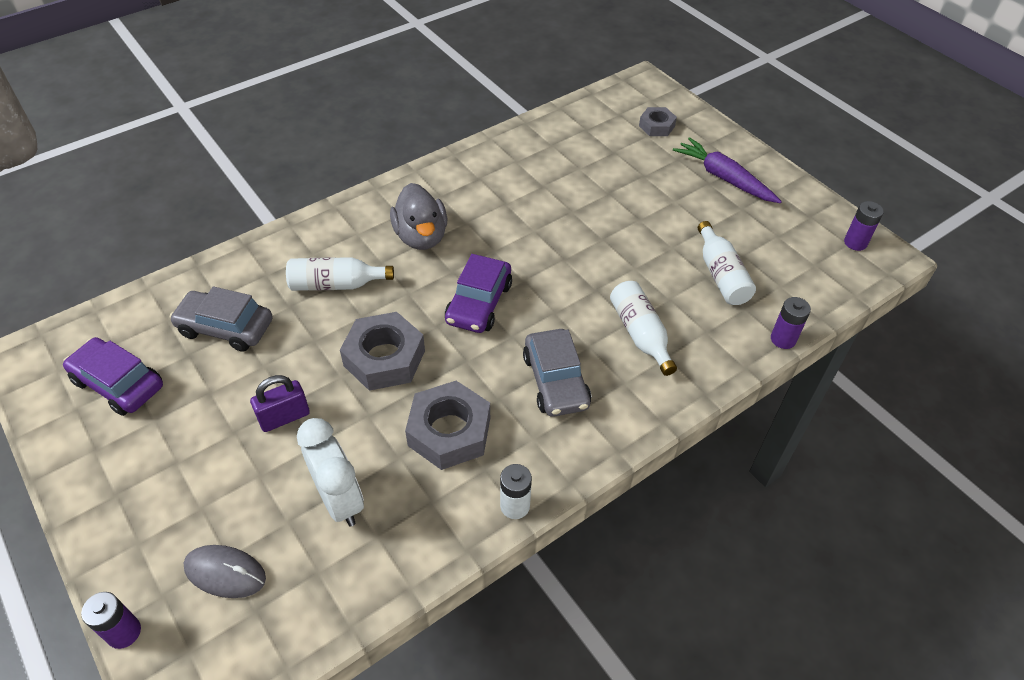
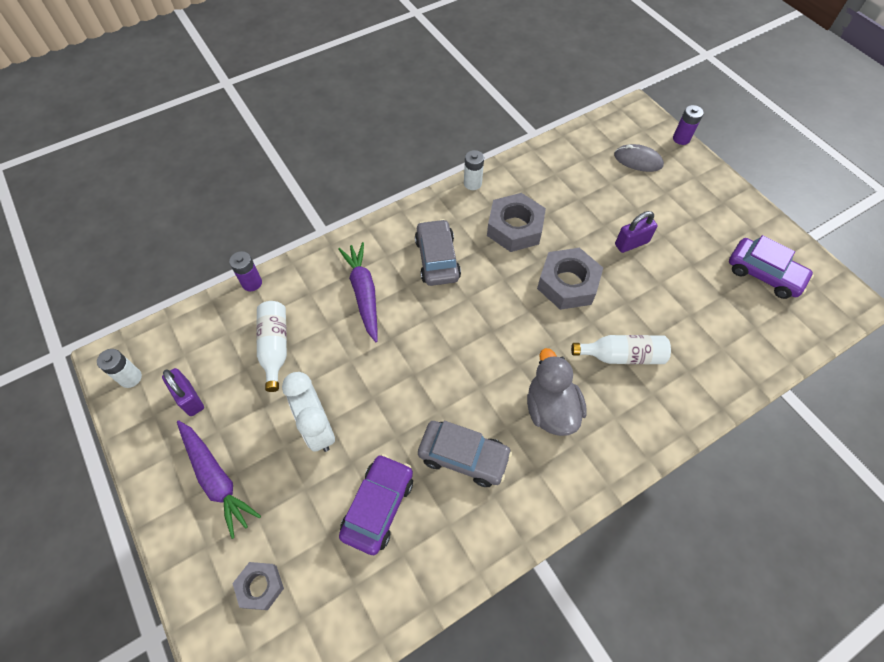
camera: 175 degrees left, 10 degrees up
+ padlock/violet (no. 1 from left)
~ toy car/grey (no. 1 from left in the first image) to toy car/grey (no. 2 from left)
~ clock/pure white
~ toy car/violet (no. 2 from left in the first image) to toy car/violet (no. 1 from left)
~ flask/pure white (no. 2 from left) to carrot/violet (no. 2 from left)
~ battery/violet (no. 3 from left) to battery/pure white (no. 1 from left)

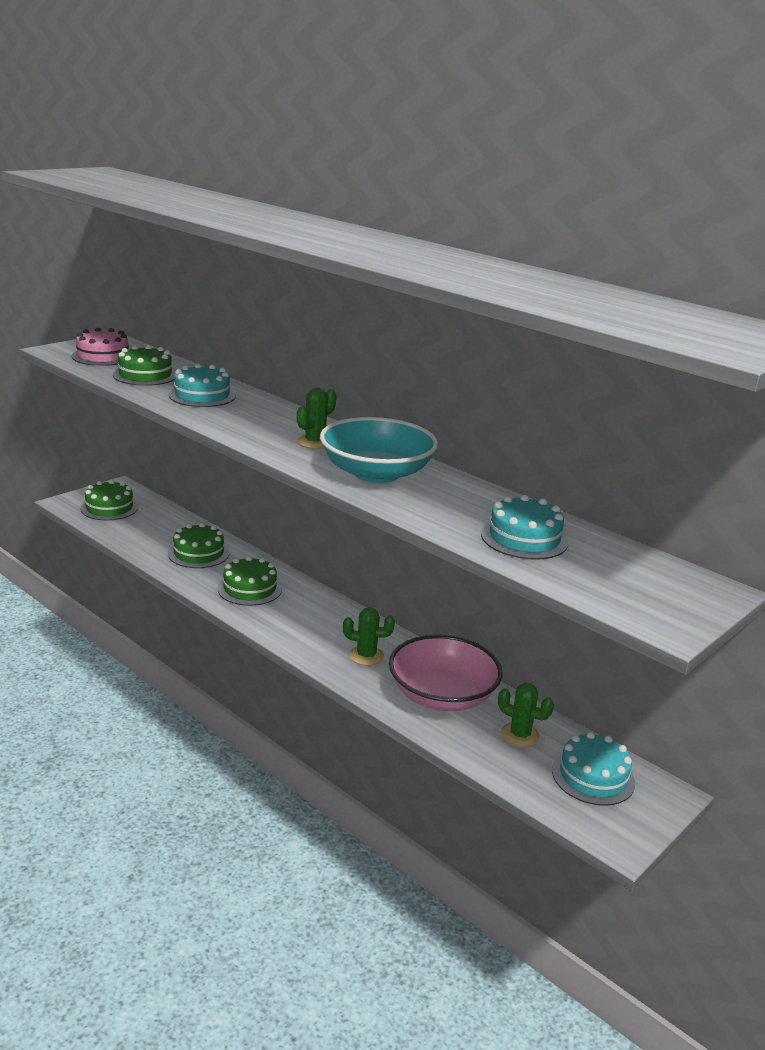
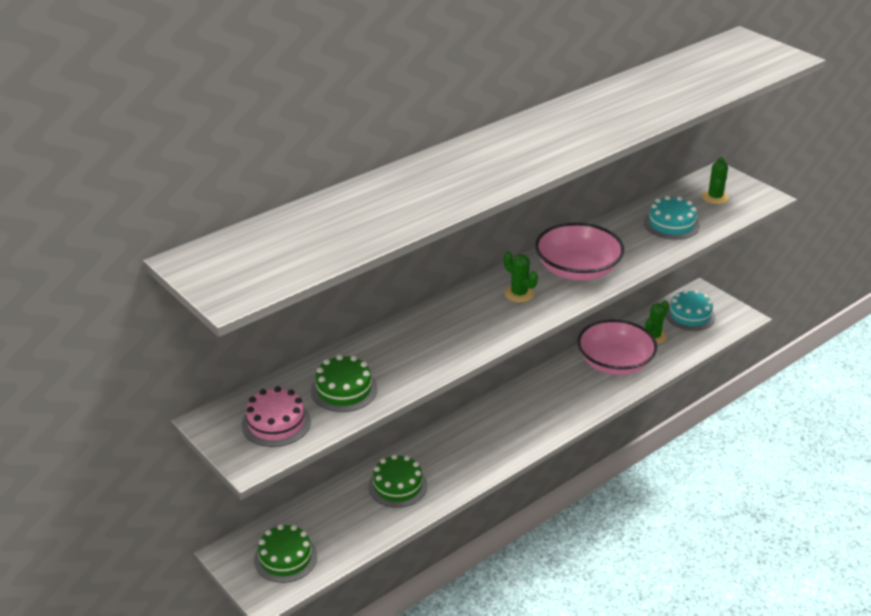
camera: 80 degrees left, 10 degrees up
- gateau/teal (no. 1 from left)
- gateau/green (no. 4 from left)
~ cactus/green (no. 2 from left in the first image) to cactus/green (no. 3 from left)
~ bowl/teal to bowl/pink (no. 1 from left)

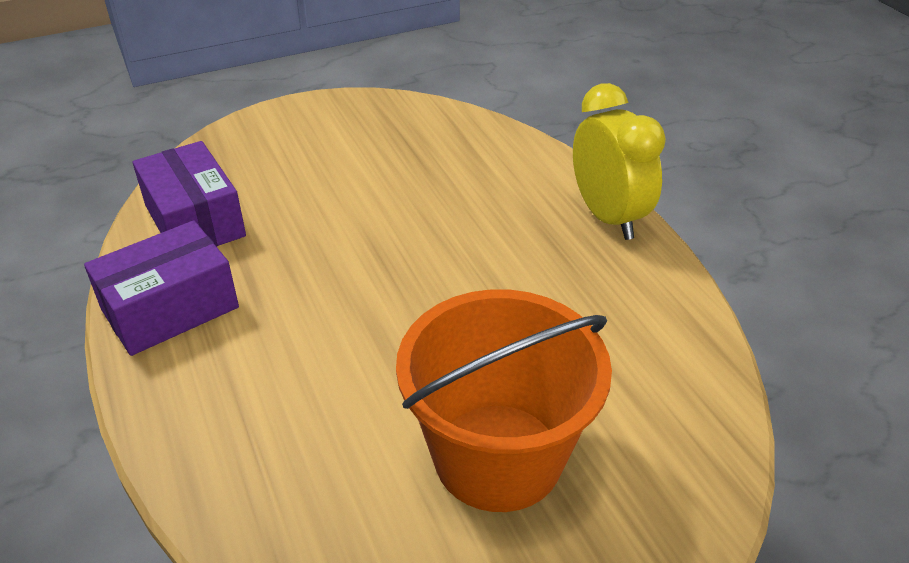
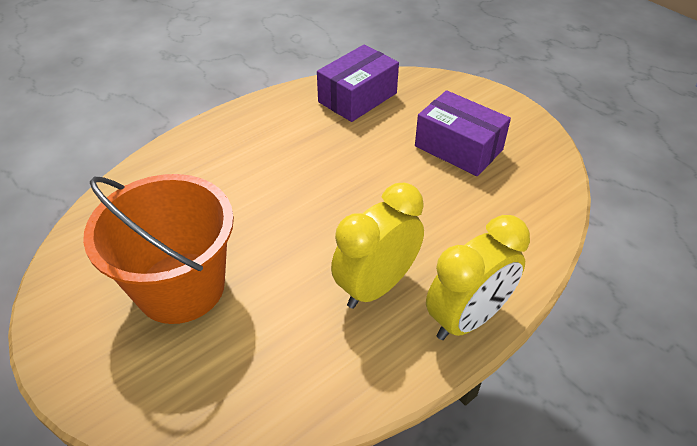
camera: 75 degrees right, 5 degrees up
+ clock/yellow (no. 1 from left)
~ parcel/violet (no. 1 from left in the first image) to parcel/violet (no. 2 from left)

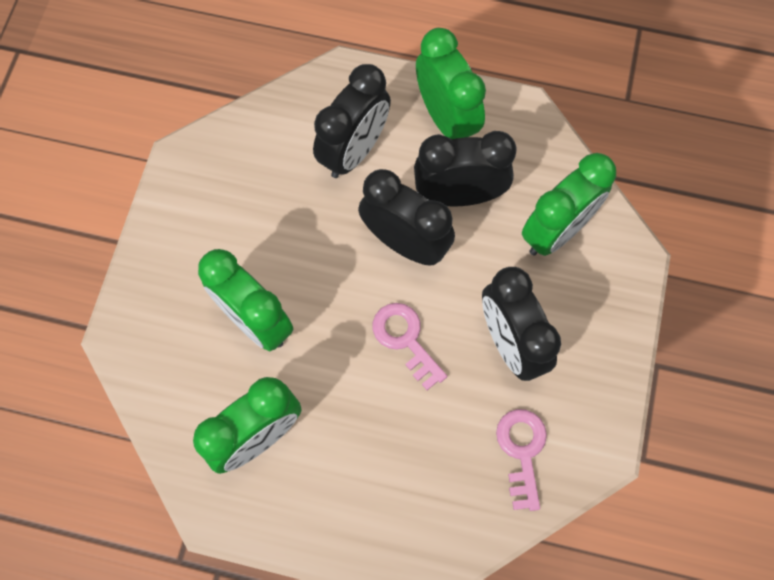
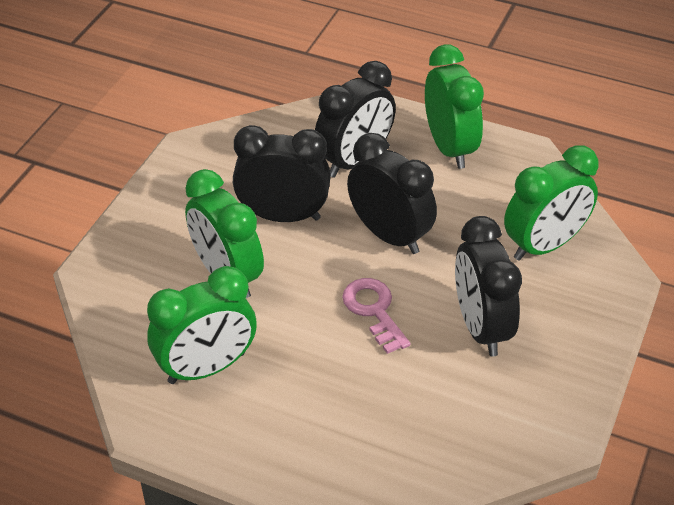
camera: 10 degrees right, 25 degrees down
- key/pink (no. 2 from left)
~ clock/ebony (no. 3 from left in the first image) to clock/ebony (no. 1 from left)

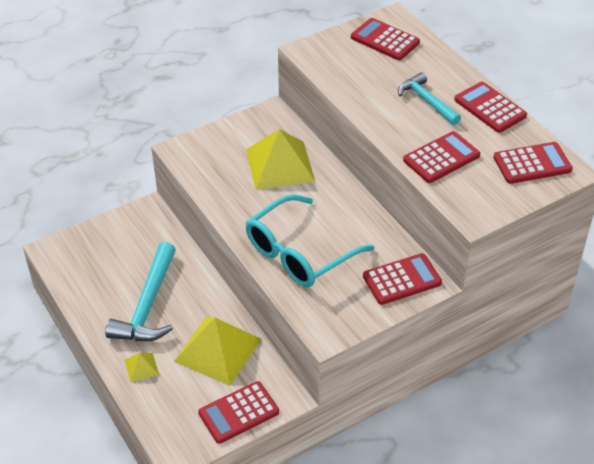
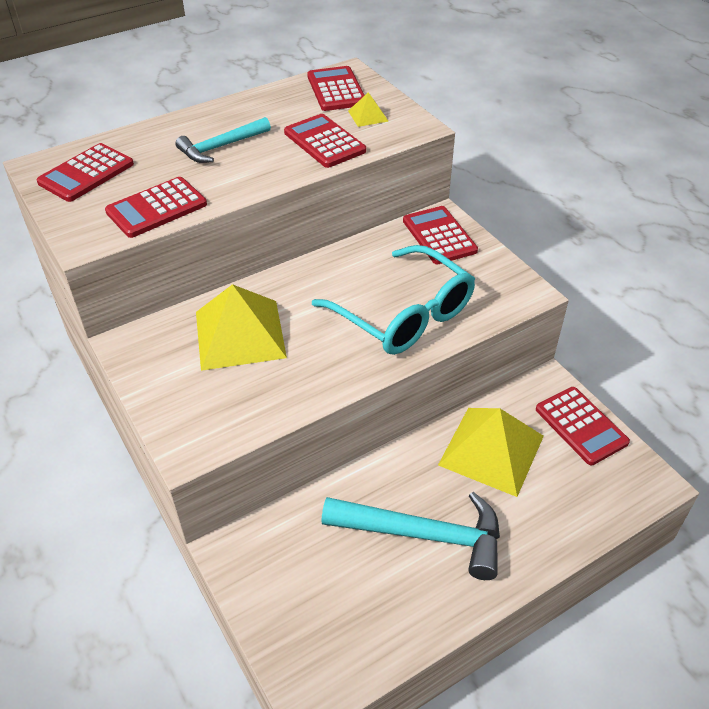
camera: 90 degrees left, 0 degrees up
~ solid pyramid/yellow (no. 1 from left in the first image) to solid pyramid/yellow (no. 2 from left)
~ calculator/crimson (no. 5 from left in the first image) to calculator/crimson (no. 2 from left)

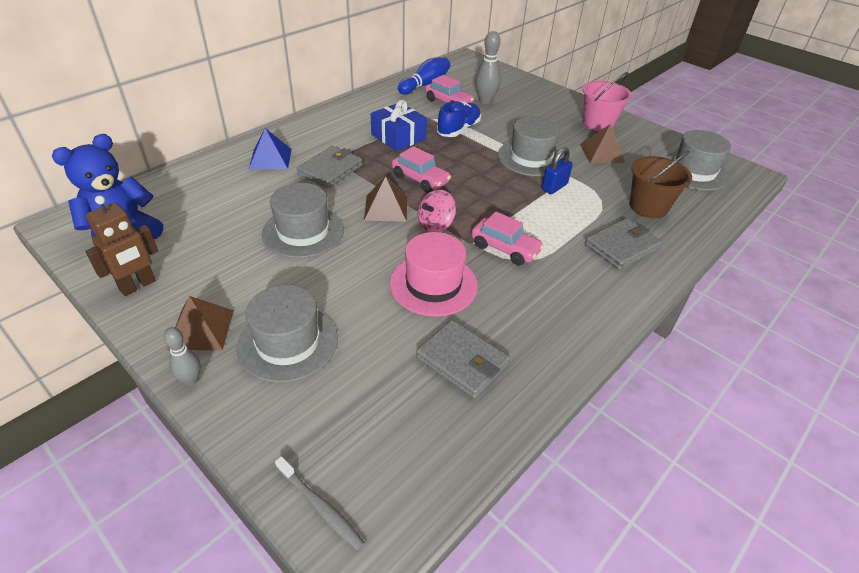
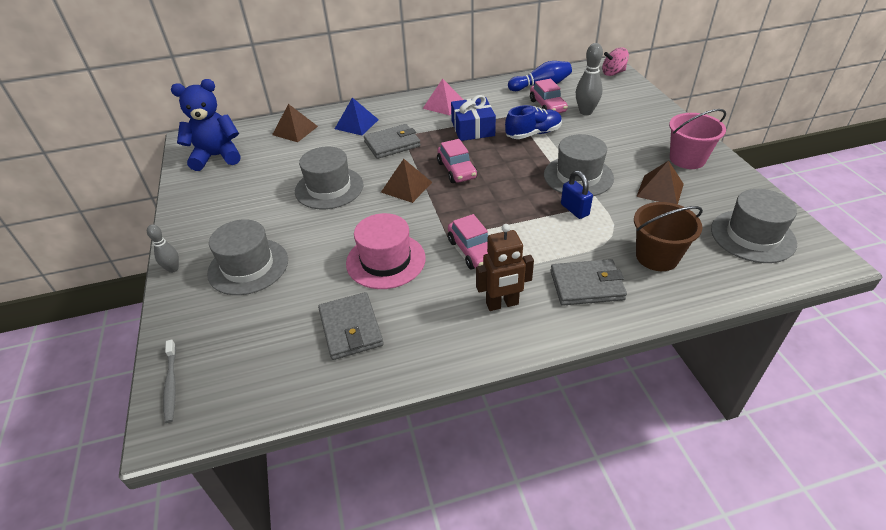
camera: 35 degrees right, 0 degrees up
+ solid pyramid/pink
~ toy robot/russet
~ solid pyramid/russet (no. 1 from left)
~ toy top/pink
~ padlock/blue 75 degrees clockwise

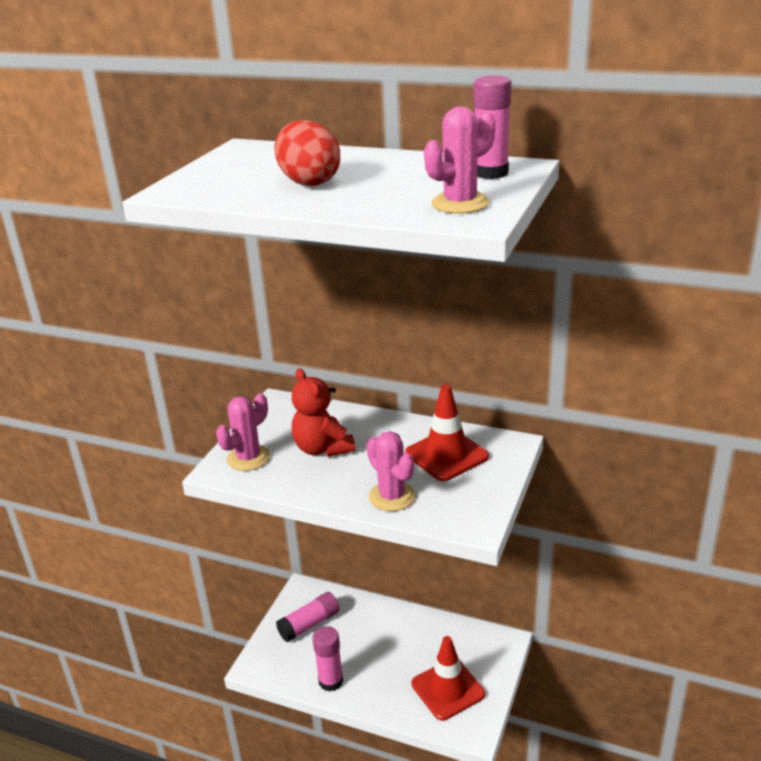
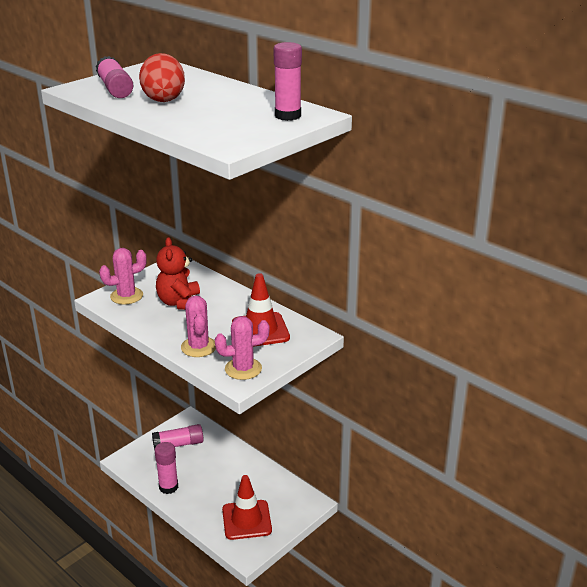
camera: 20 degrees right, 0 degrees up
+ glue stick/pink (no. 1 from left)
~ cactus/pink (no. 3 from left)

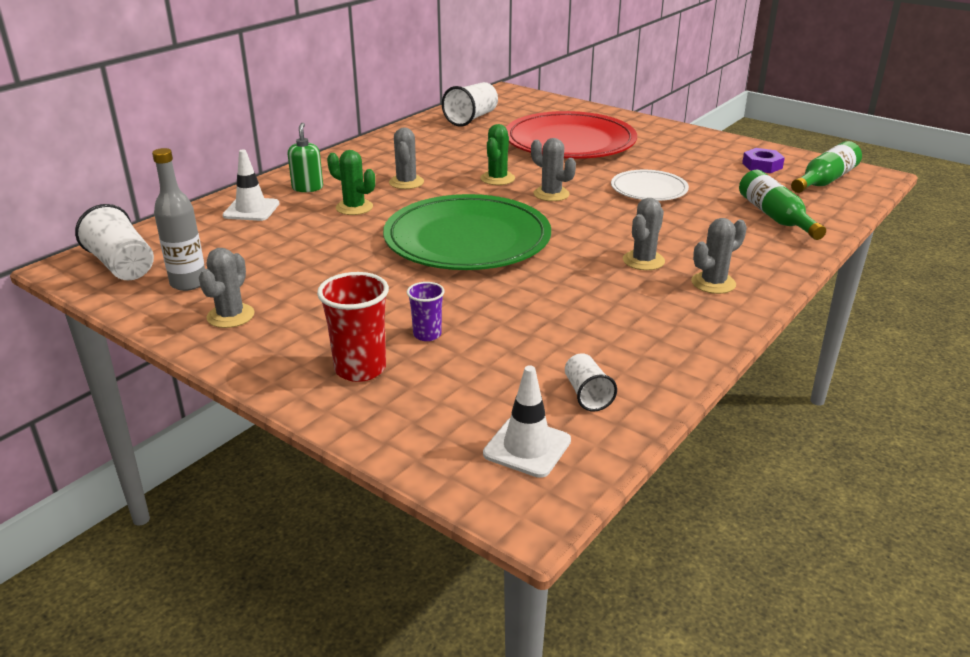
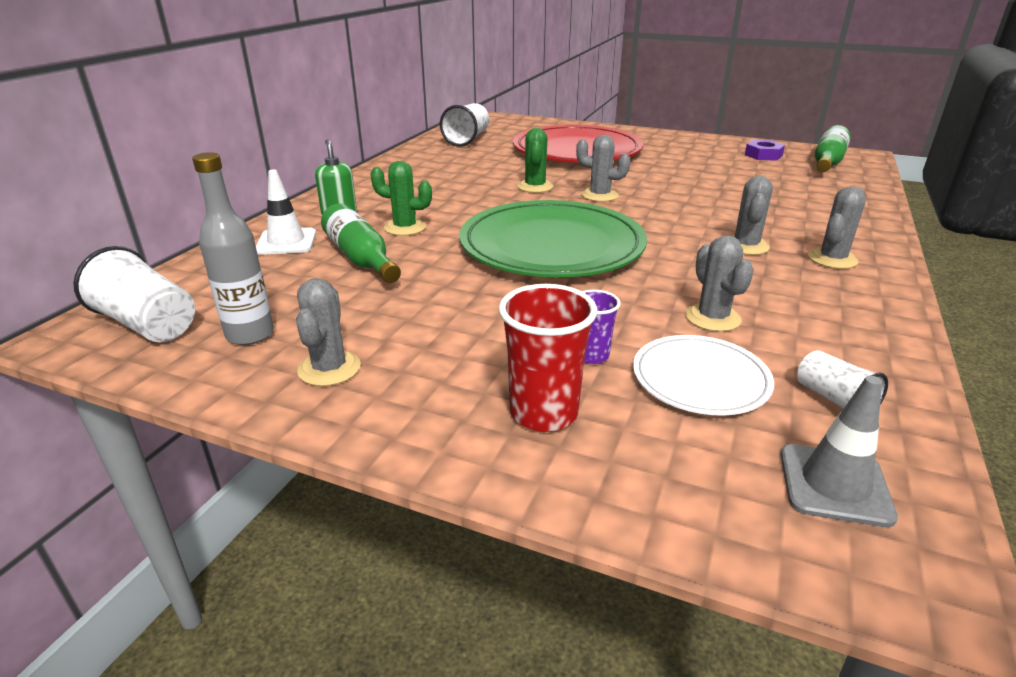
camera: 15 degrees left, 0 degrees up
~ cactus/grey (no. 2 from left in the first image) to cactus/grey (no. 3 from left)
~ dinner plate/pure white
~ flask/green (no. 1 from left)
~ road cone/pure white (no. 2 from left) to road cone/grey

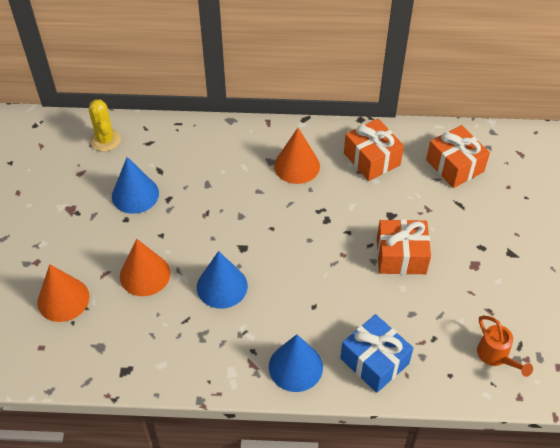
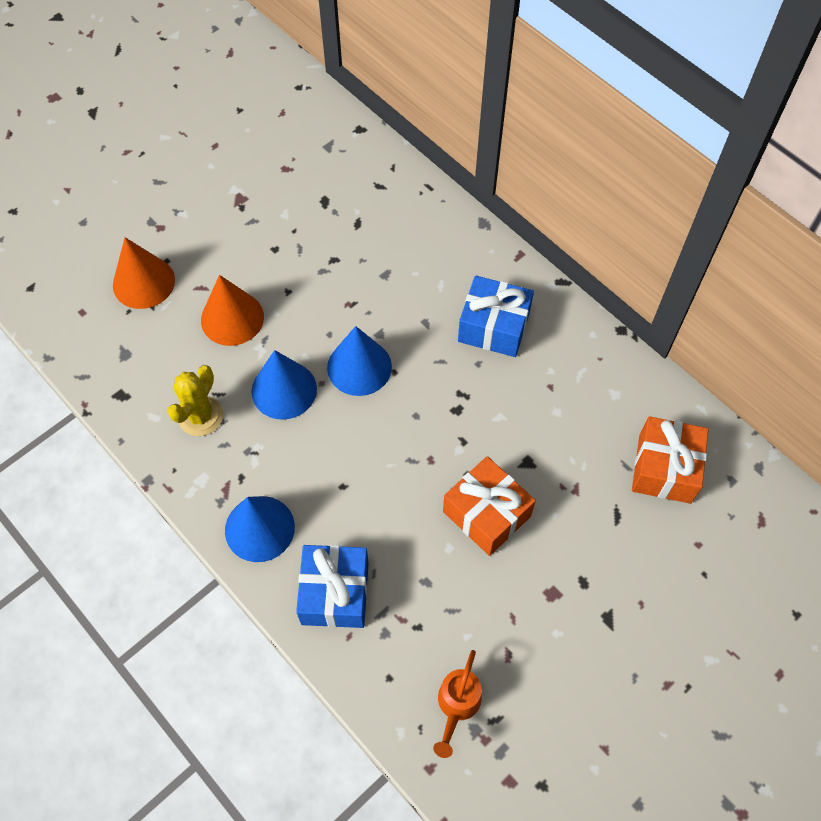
camera: 45 degrees right, 10 degrees up
- present/orange-coloured (no. 1 from left)
~ cactus/yellow
~ solid cone/blue (no. 1 from left in the first image) to solid cone/blue (no. 3 from left)
~ solid cone/orange-coloured (no. 3 from left) to present/blue (no. 2 from left)

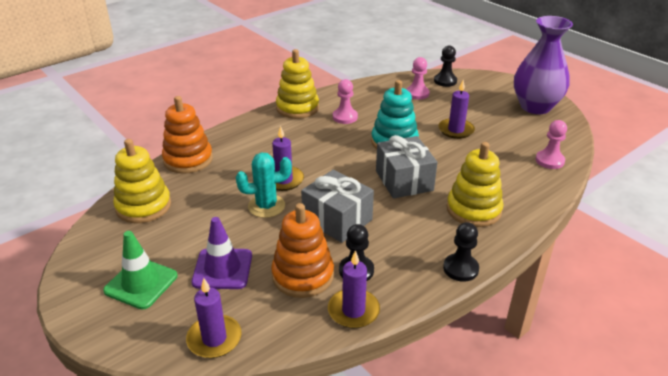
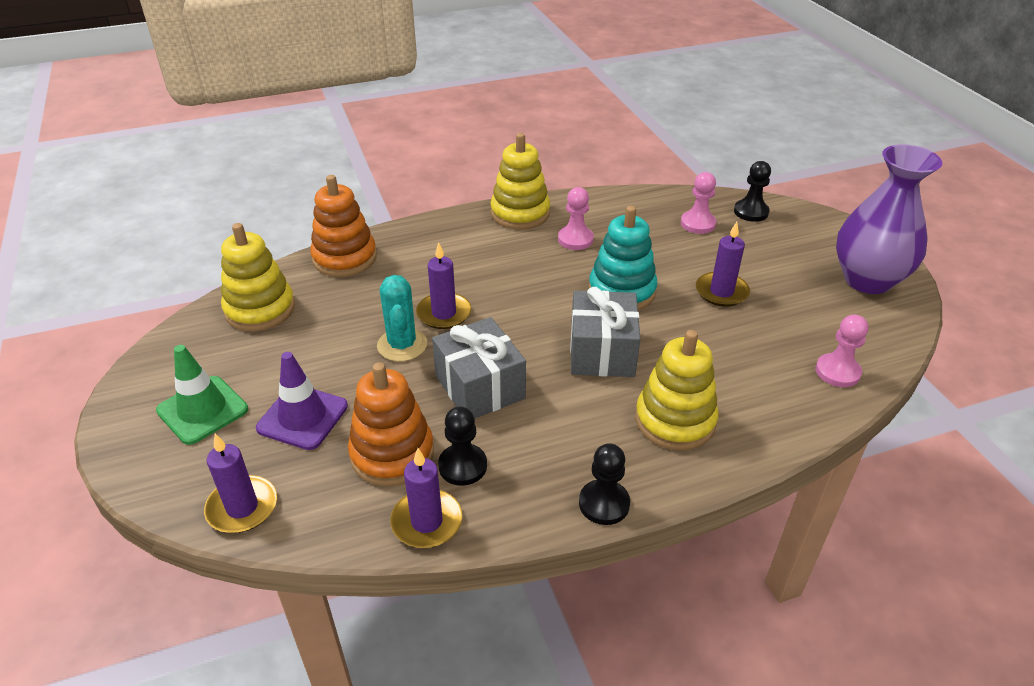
camera: 20 degrees right, 5 degrees up
~ cactus/teal 75 degrees clockwise

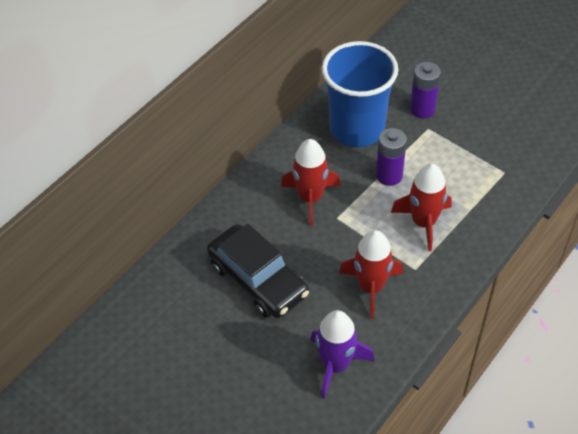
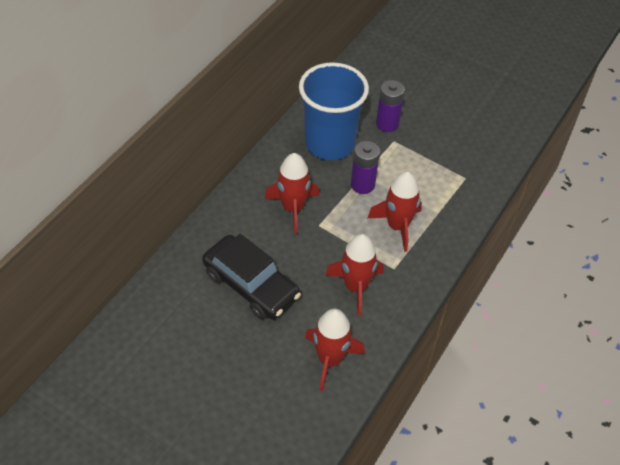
camera: 10 degrees left, 0 degrees up
~ spaceship/violet to spaceship/crimson (no. 2 from left)

